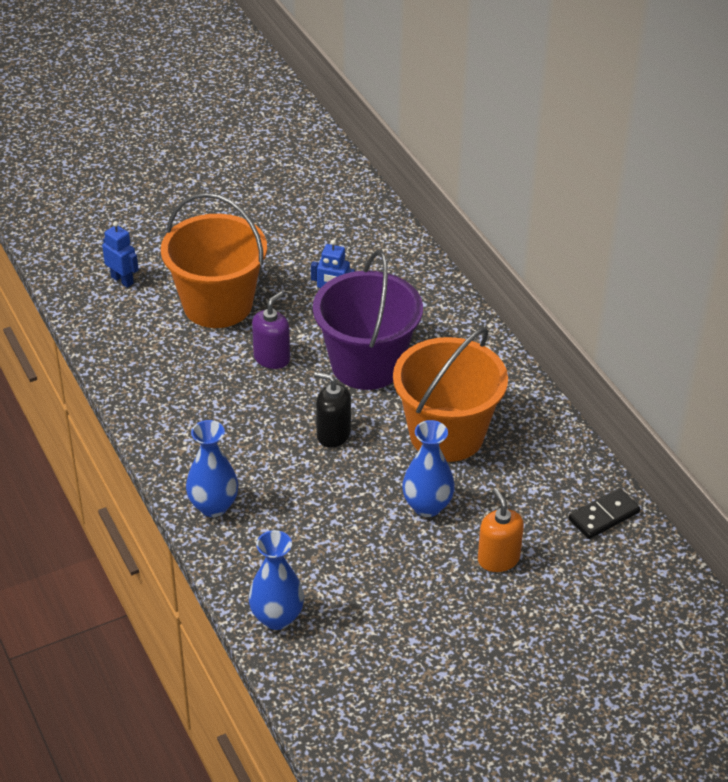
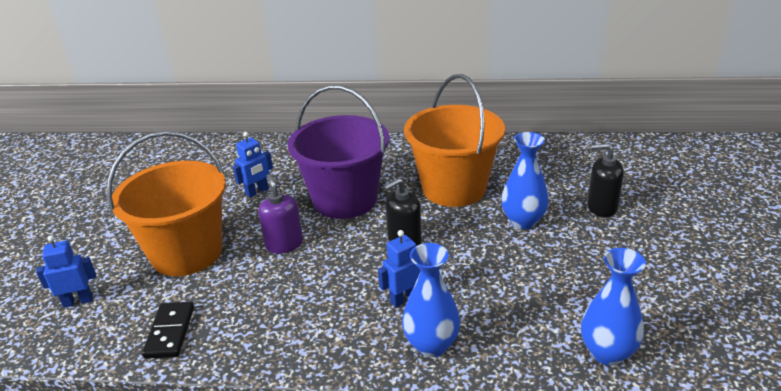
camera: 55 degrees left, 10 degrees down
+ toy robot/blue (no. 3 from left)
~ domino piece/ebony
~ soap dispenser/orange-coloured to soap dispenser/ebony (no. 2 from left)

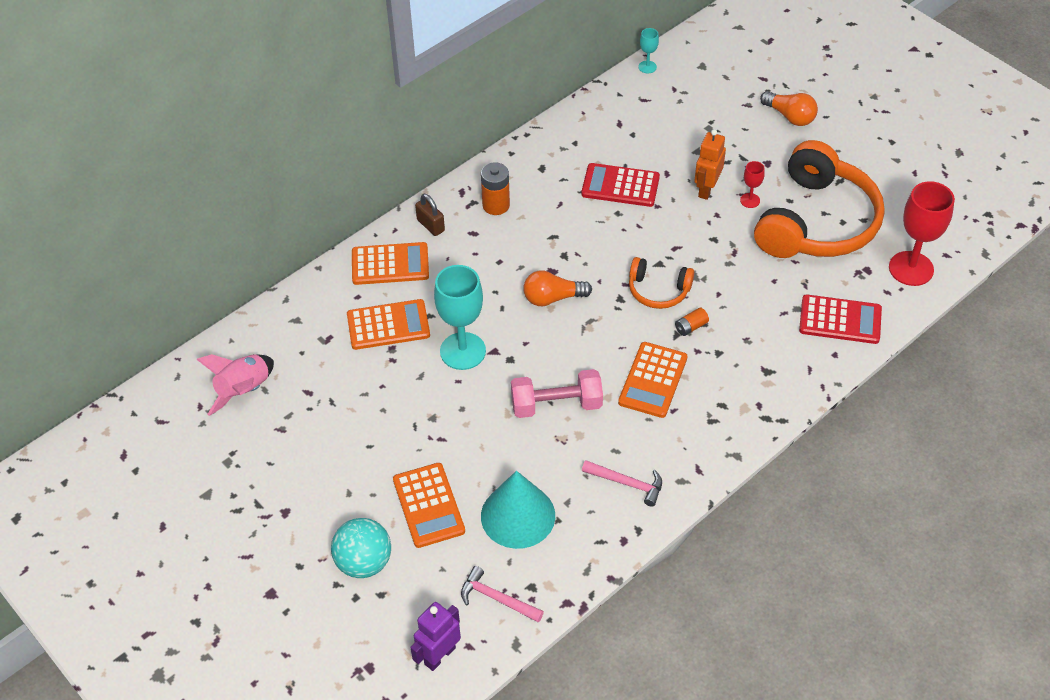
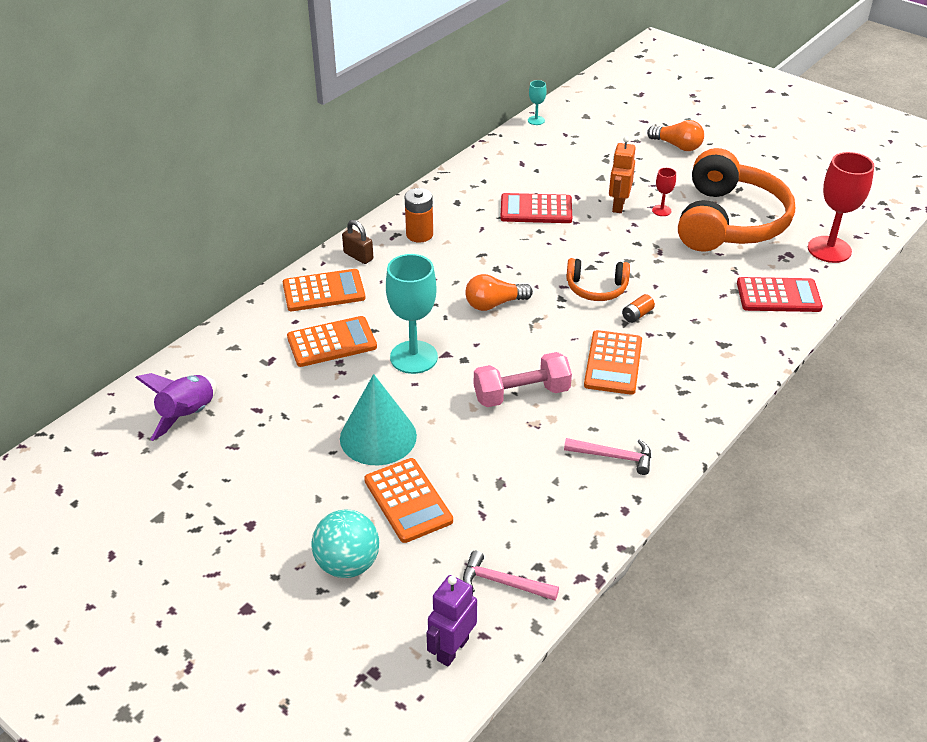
camera: 10 degrees left, 10 degrees down
~ solid cone/teal
~ spaceship/pink to spaceship/violet

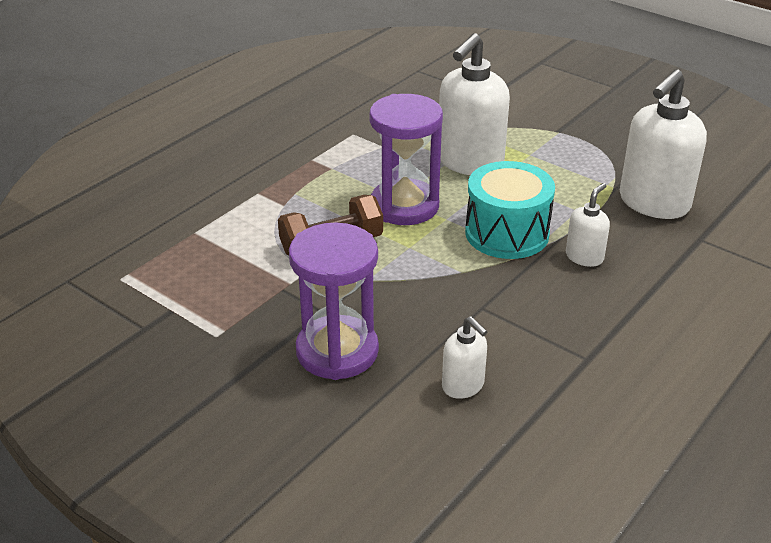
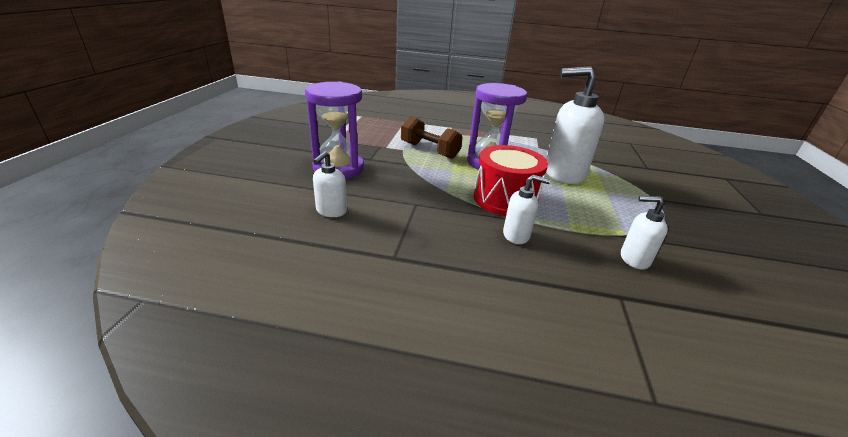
camera: 60 degrees right, 5 degrees down
~ toy drum/teal to toy drum/crimson
~ soap dispenser/pure white (no. 4 from left) x0.50

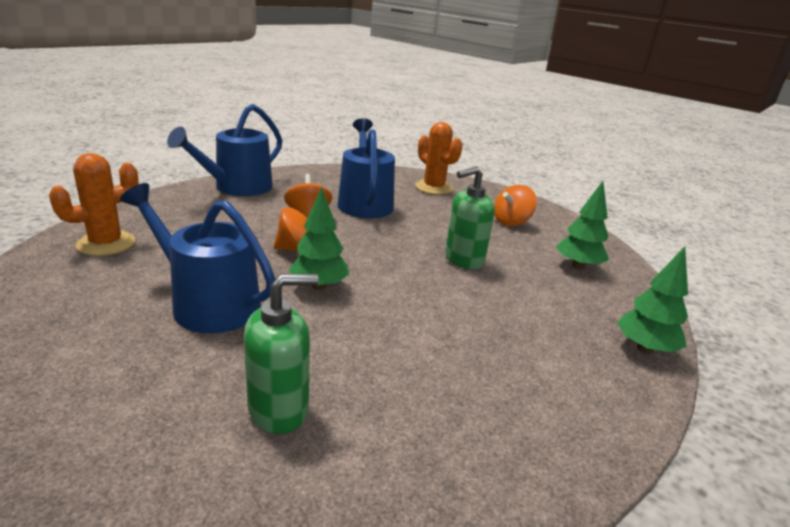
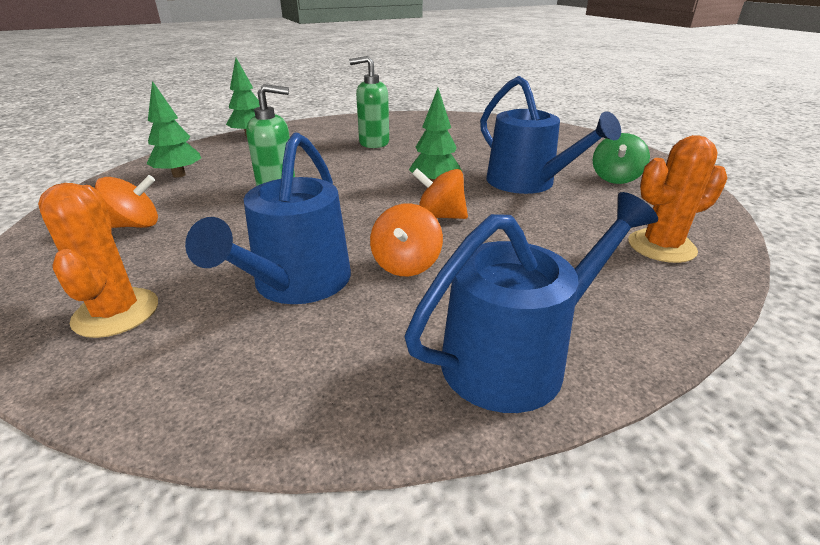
camera: 155 degrees left, 5 degrees up
+ toy top/green
~ soap dispenser/green (no. 1 from left in the first image) to soap dispenser/green (no. 2 from left)

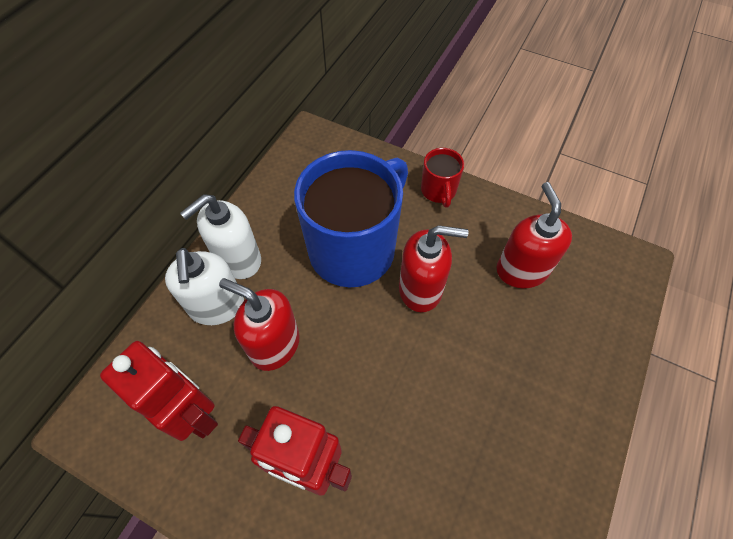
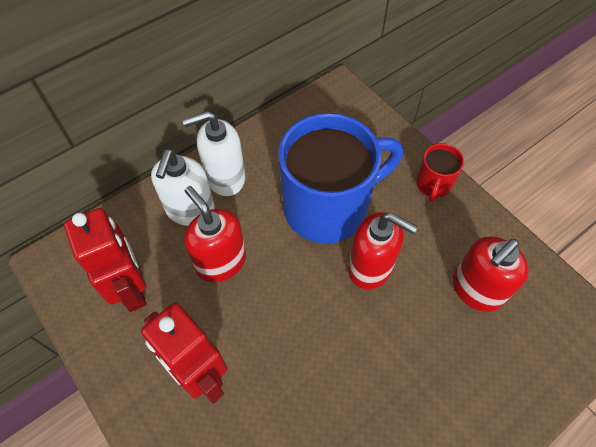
camera: 25 degrees right, 0 degrees up
~ soap dispenser/crimson (no. 3 from left) 150 degrees counterclockwise

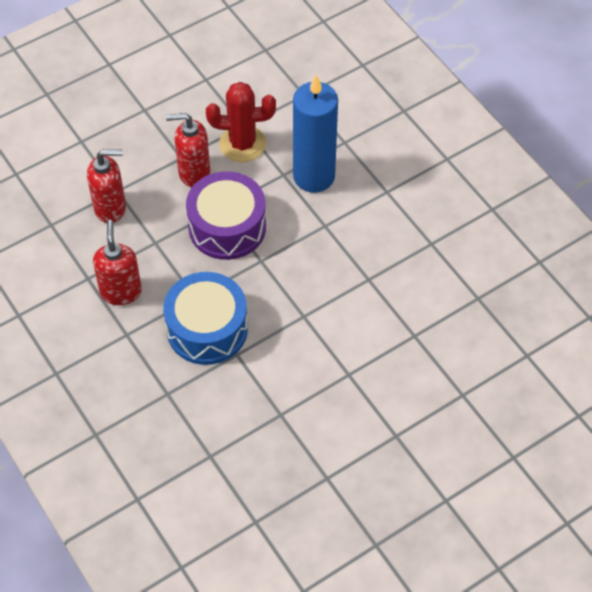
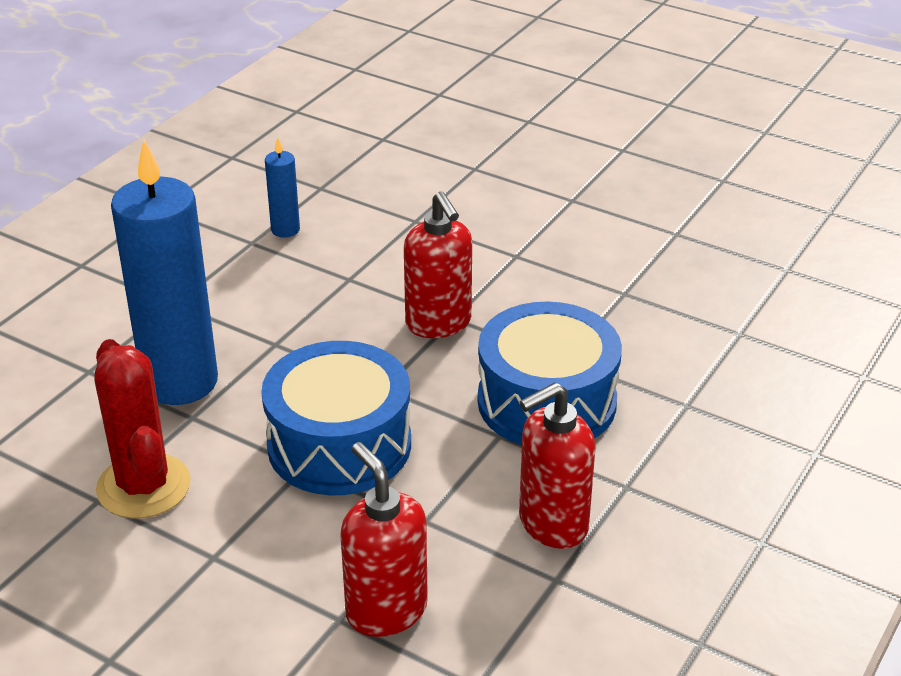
camera: 115 degrees left, 20 degrees down
+ candle/blue (no. 2 from left)
~ soap dispenser/crimson (no. 3 from left in the first image) to soap dispenser/crimson (no. 2 from left)
~ toy drum/violet to toy drum/blue (no. 1 from left)

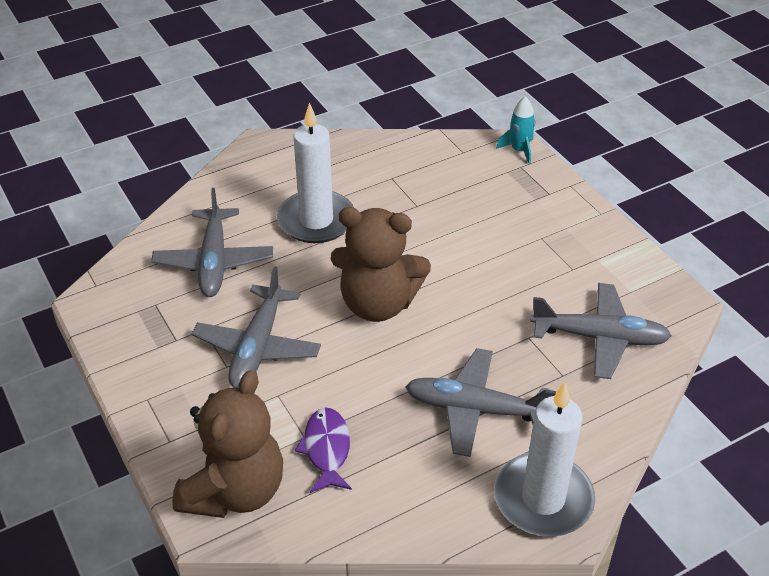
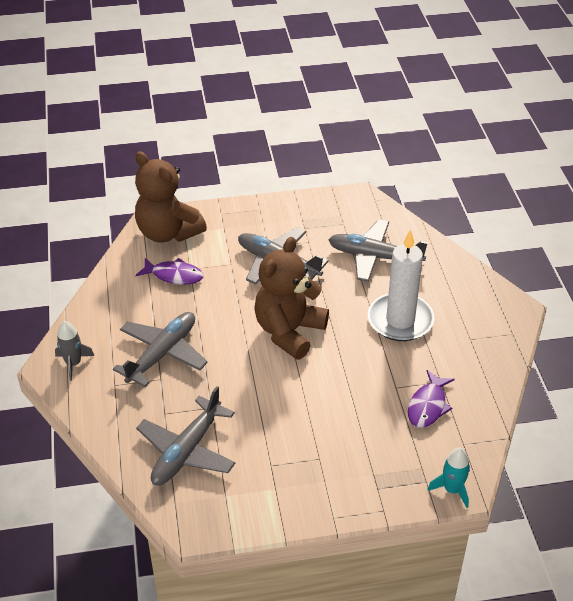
camera: 110 degrees right, 0 degrees up
+ fish/violet (no. 2 from left)
~ candle/pure white (no. 2 from left) to spaceship/grey

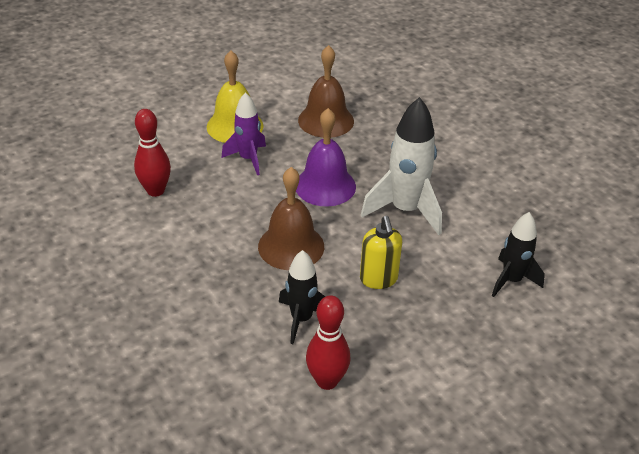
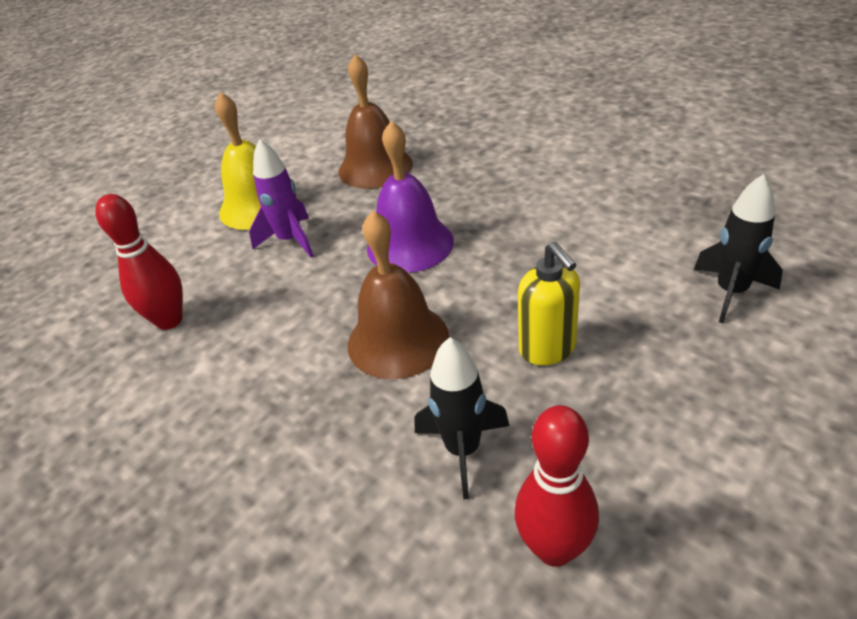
camera: 10 degrees left, 0 degrees up
- spaceship/pure white

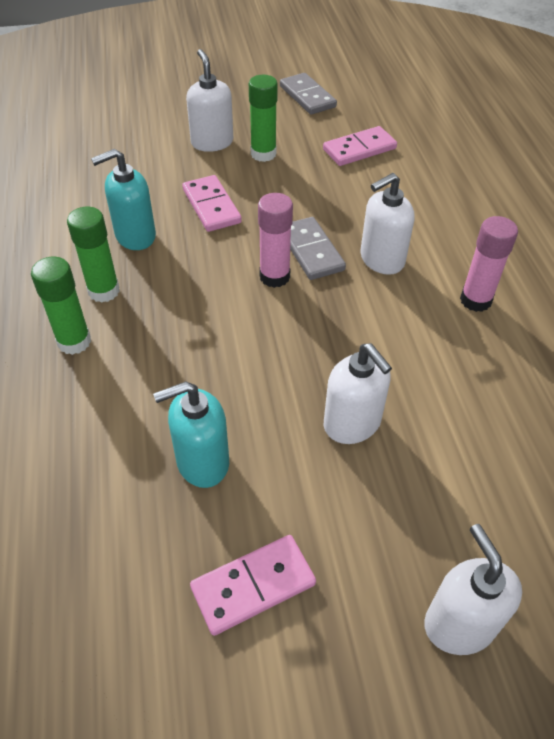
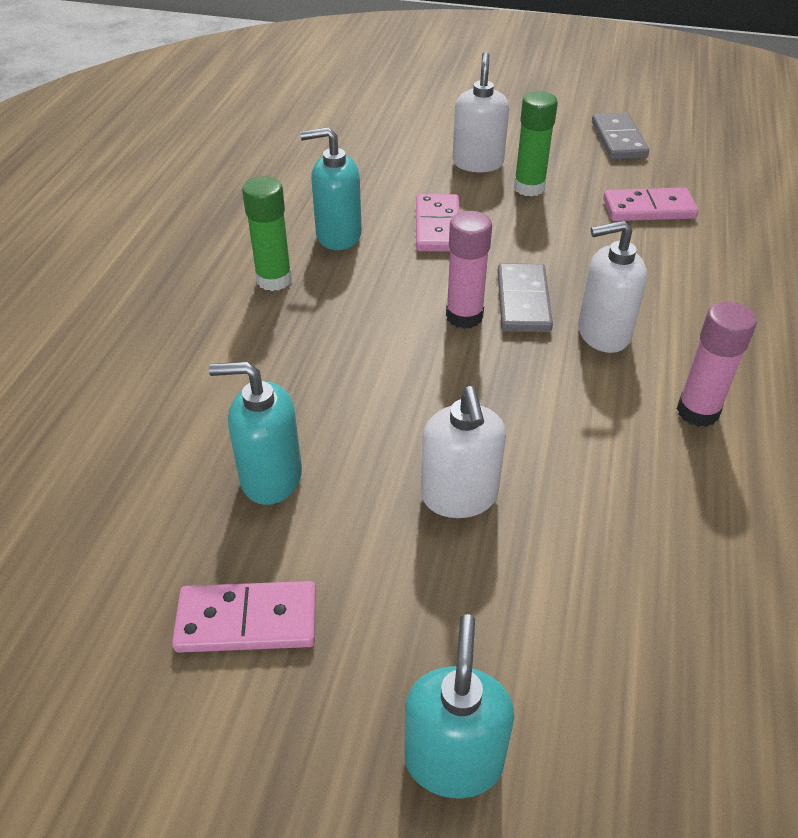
camera: 25 degrees right, 5 degrees down
- glue stick/green (no. 1 from left)
~ soap dispenser/pure white (no. 4 from left) to soap dispenser/teal (no. 3 from left)

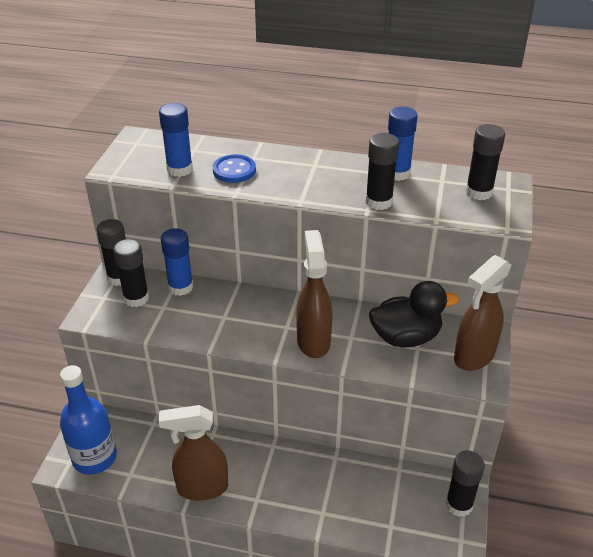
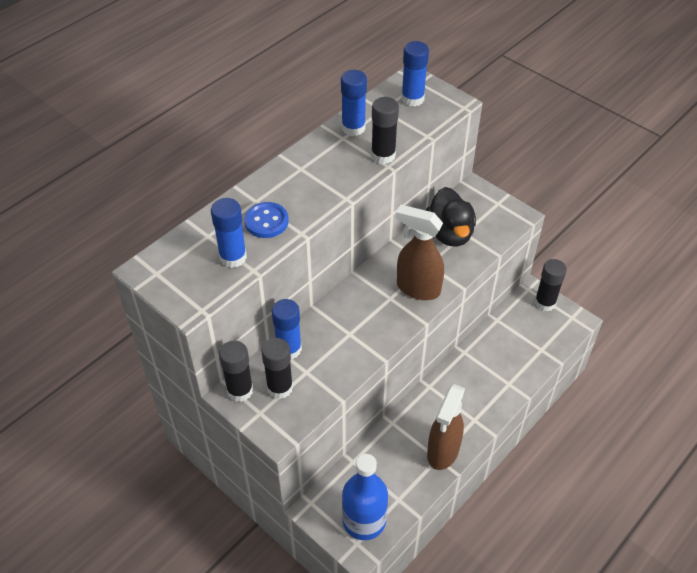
camera: 60 degrees left, 10 degrees up
- spray cleaner/russet (no. 3 from left)
~ glue stick/ebony (no. 5 from left) to glue stick/blue (no. 4 from left)
~ duck/ebony 150 degrees clockwise

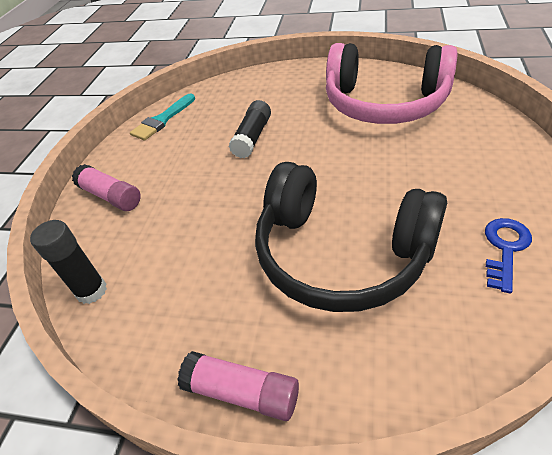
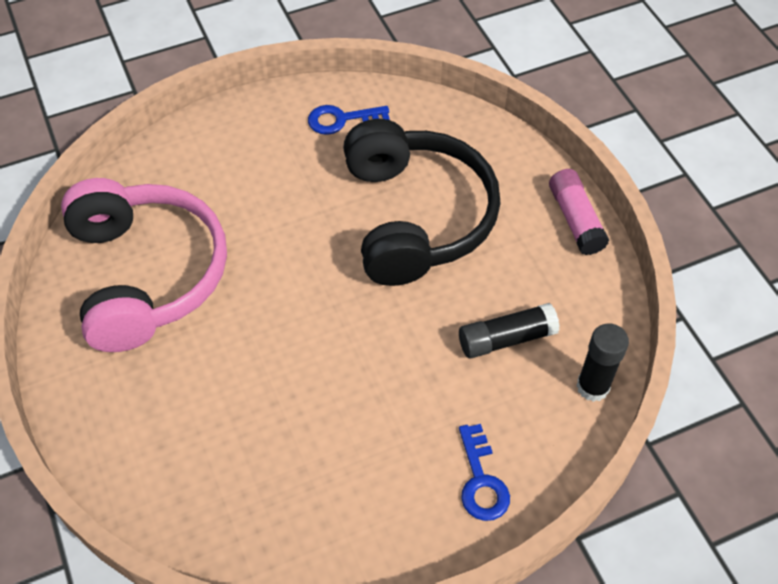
camera: 130 degrees left, 10 degrees up
- paintbrush/teal
~ glue stick/ebony (no. 2 from left in the first image) to glue stick/ebony (no. 1 from left)
~ glue stick/pink (no. 1 from left) to key/blue (no. 2 from left)

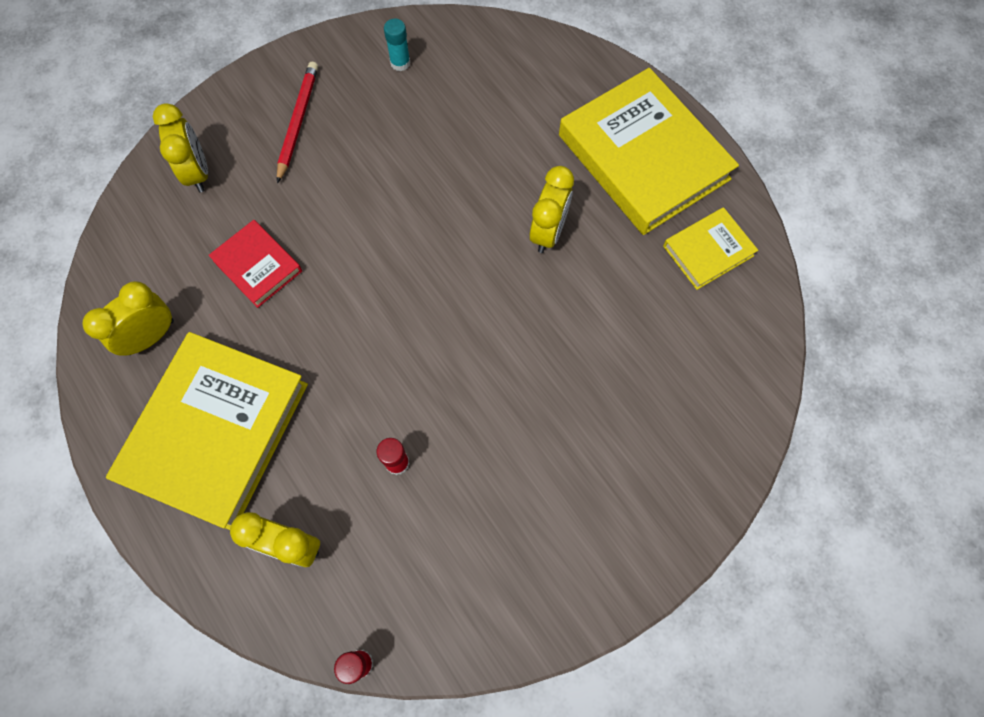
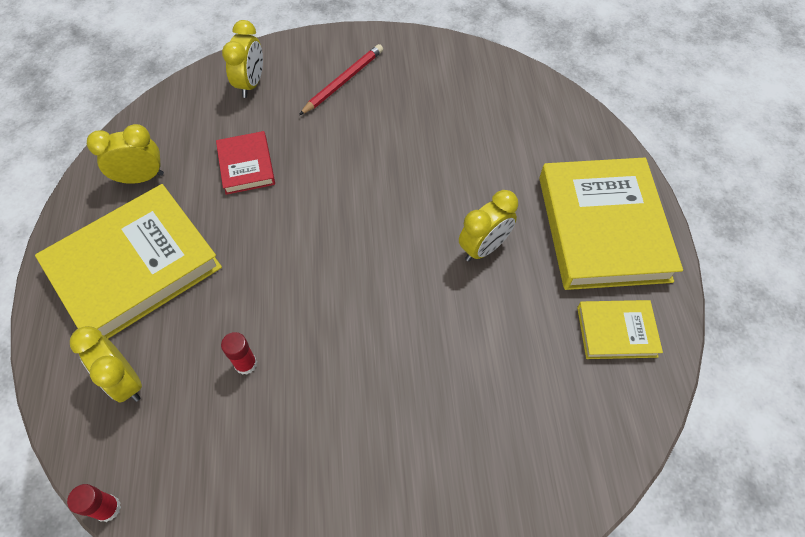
camera: 30 degrees right, 10 degrees down
- glue stick/teal

